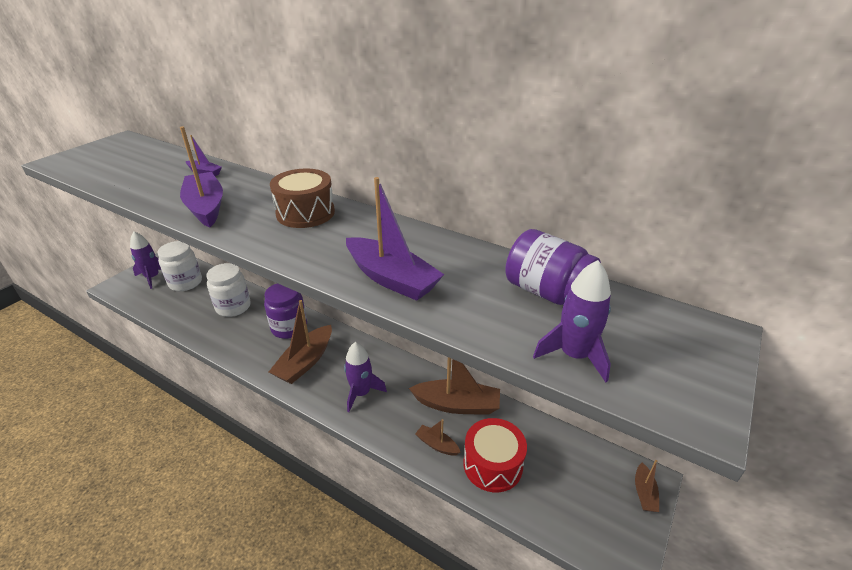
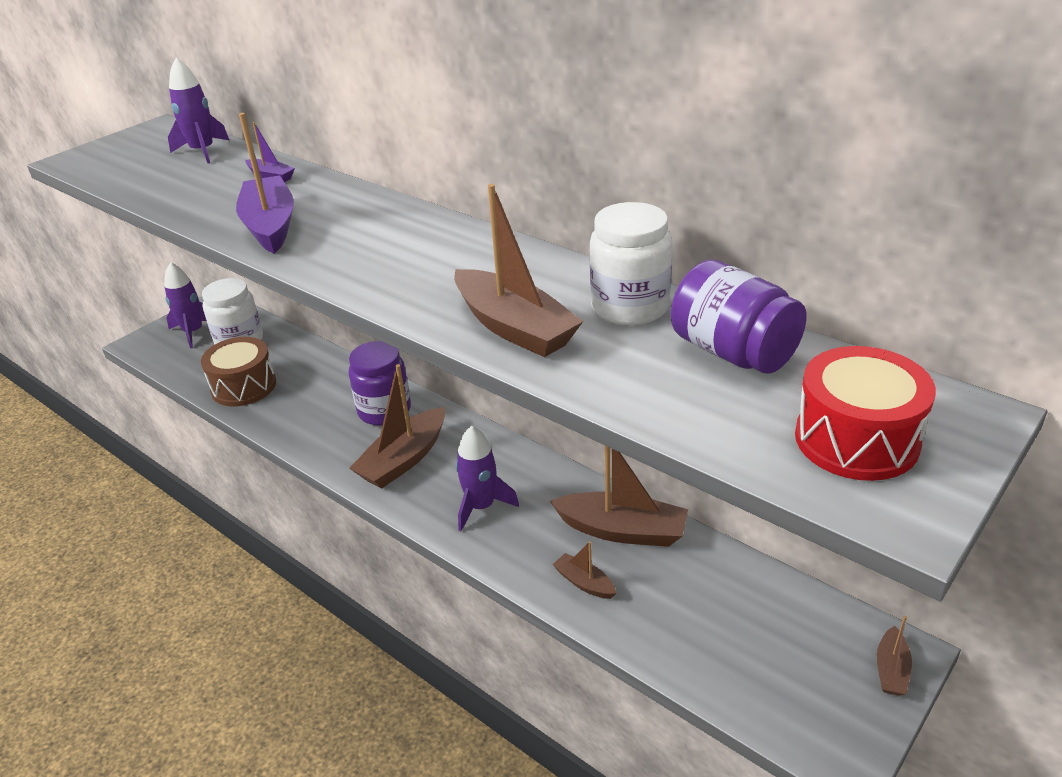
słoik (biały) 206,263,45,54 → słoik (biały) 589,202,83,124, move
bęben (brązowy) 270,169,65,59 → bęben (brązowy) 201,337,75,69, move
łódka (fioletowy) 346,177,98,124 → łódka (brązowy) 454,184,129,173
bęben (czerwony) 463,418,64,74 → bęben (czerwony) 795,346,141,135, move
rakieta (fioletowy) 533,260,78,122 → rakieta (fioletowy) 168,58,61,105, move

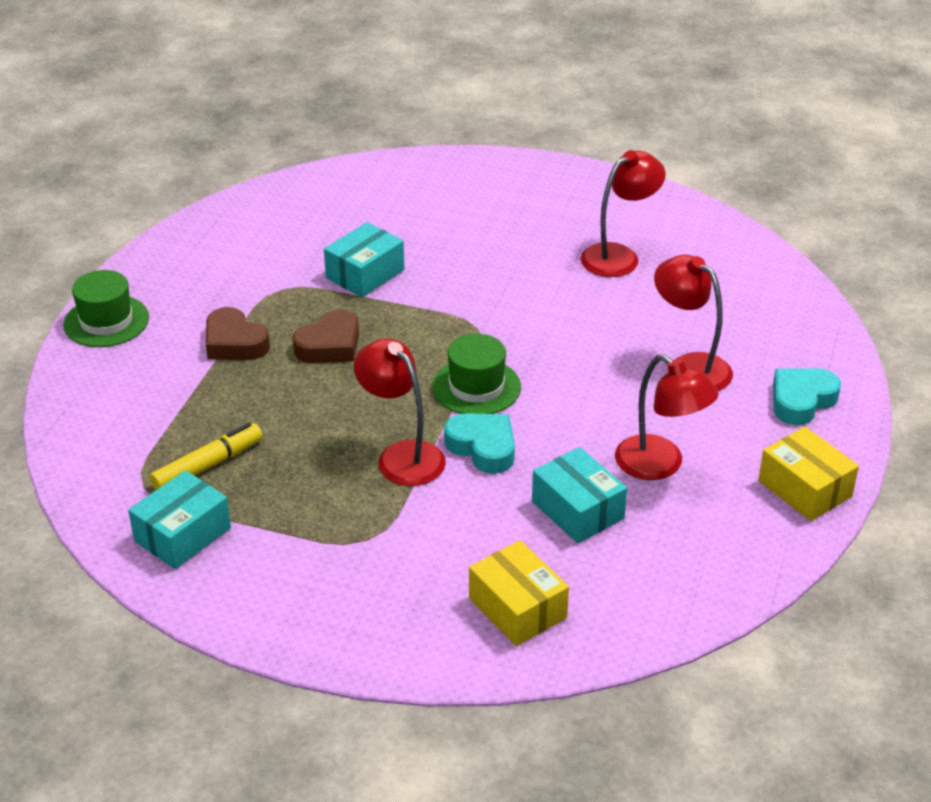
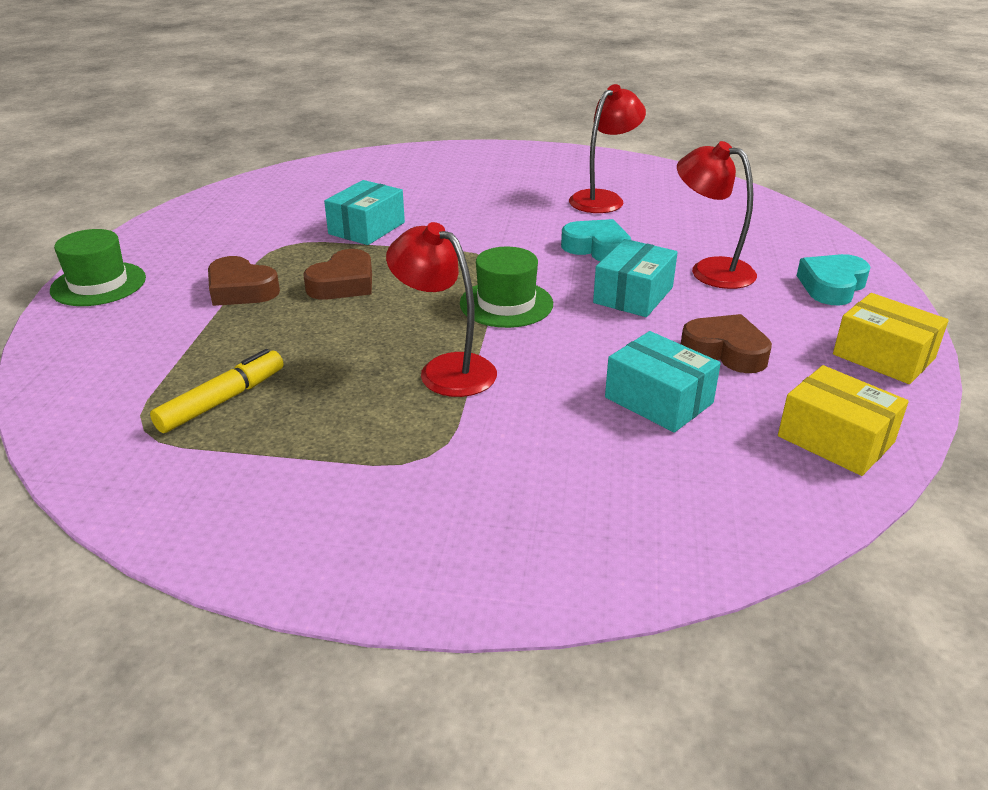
pudełko (turkusowy) 128,470,103,99 → pudełko (turkusowy) 593,239,85,78, move
serce (turkusowy) 444,413,71,61 → serce (turkusowy) 561,219,70,43, move
pudełko (żółty) 469,540,100,106 → pudełko (żółty) 778,365,131,111, move
lampka (czerwony) 615,354,104,126 → serce (brązowy) 681,314,91,59

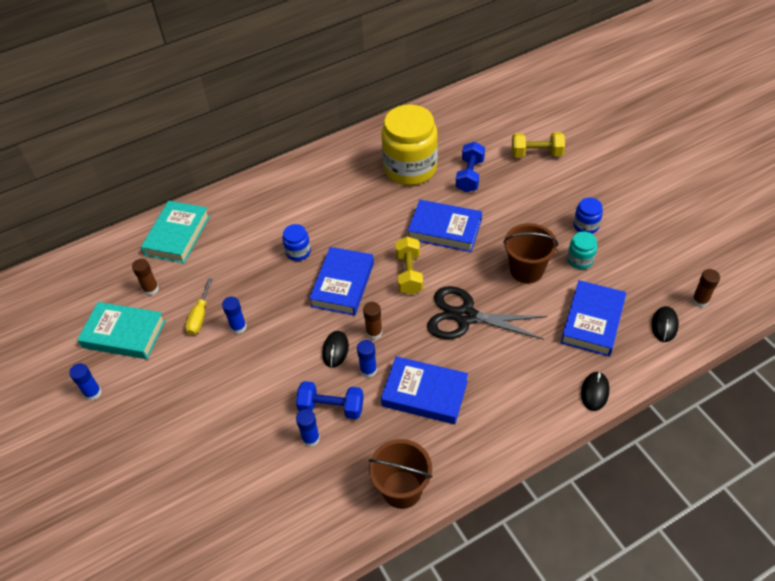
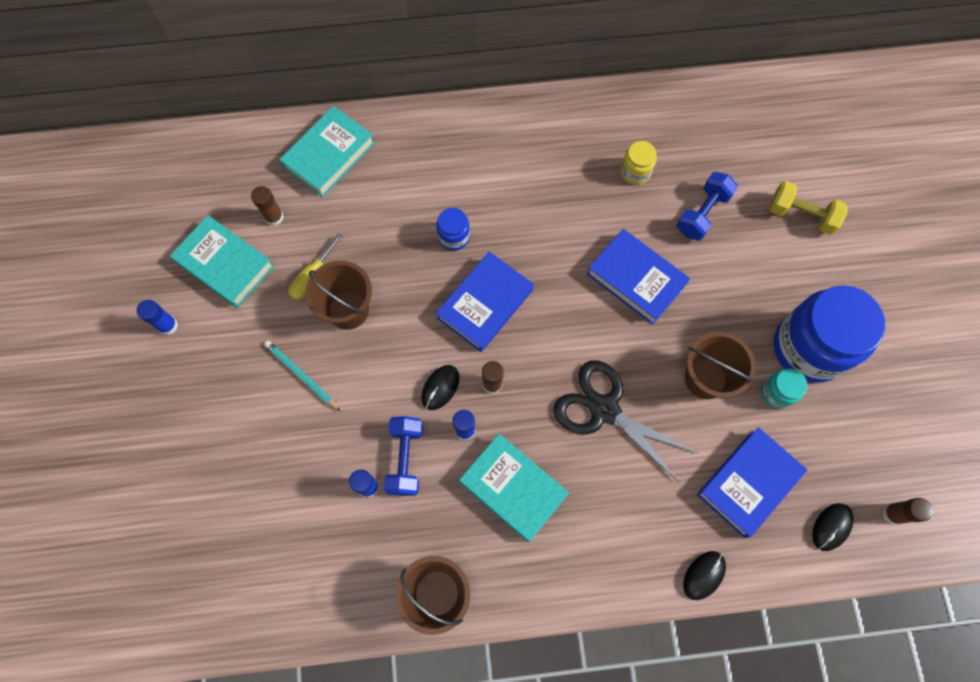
klej w sztyfcie (niebieski) 222,297,25,37 → wiadro (brązowy) 305,261,67,69
hantel (niebieski) 296,381,68,38 → hantel (niebieski) 384,416,39,80, 60 degrees clockwise
słoik (żółty) 381,105,57,80 → słoik (żółty) 621,141,36,44, x0.44
książka (niebieski) 381,356,87,68 → książka (turkusowy) 459,434,110,108
hantel (żółty) 395,237,28,58 → -
słoik (niebieski) 574,198,29,36 → słoik (niebieski) 774,285,111,98, x2.26
- → ołówek (turkusowy) 264,341,76,70

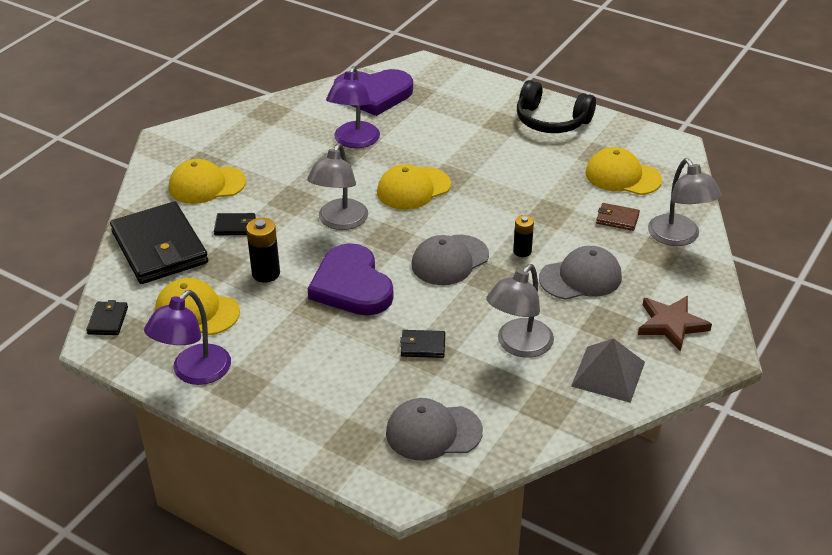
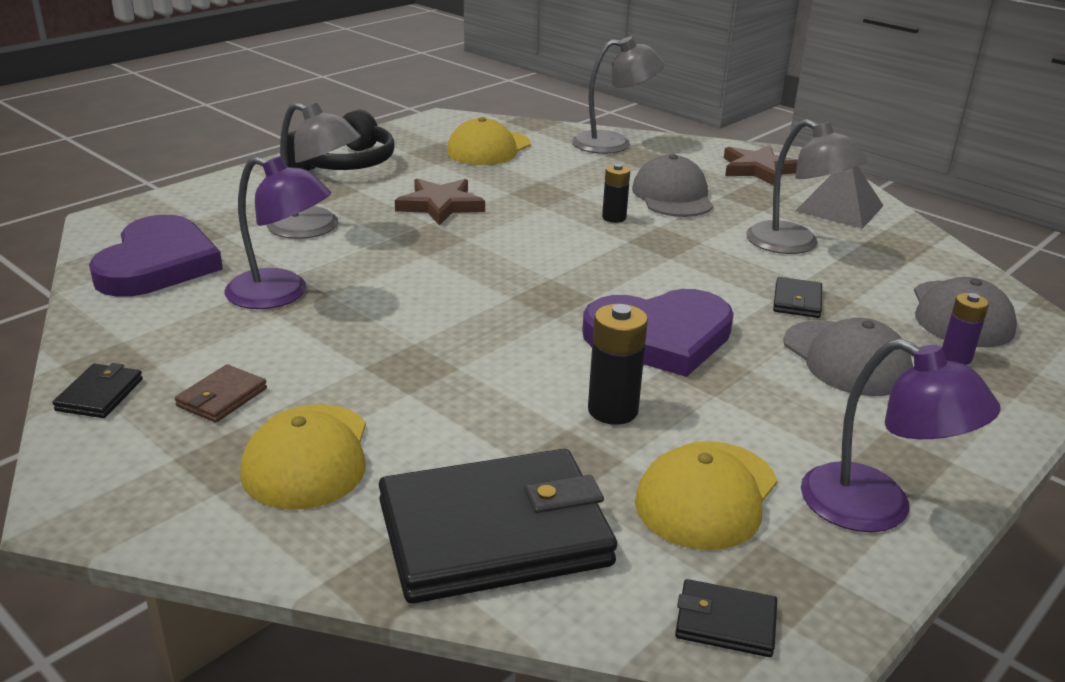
portfel (czarny) 214,213,42,22 → portfel (czarny) 52,363,91,55, move
lampka (szary) 307,143,61,87 → lampka (szary) 266,102,95,137, move
czapka (żółty) 377,164,74,46 → -
czapka (szary) 412,235,77,50 → czapka (szary) 783,318,130,78, move
portfel (brązowy) 596,203,44,28 → portfel (brązowy) 175,364,92,59, move
- → gwiazda (brązowy) 395,179,90,46
- → bateria (fioletowy) 942,293,47,72

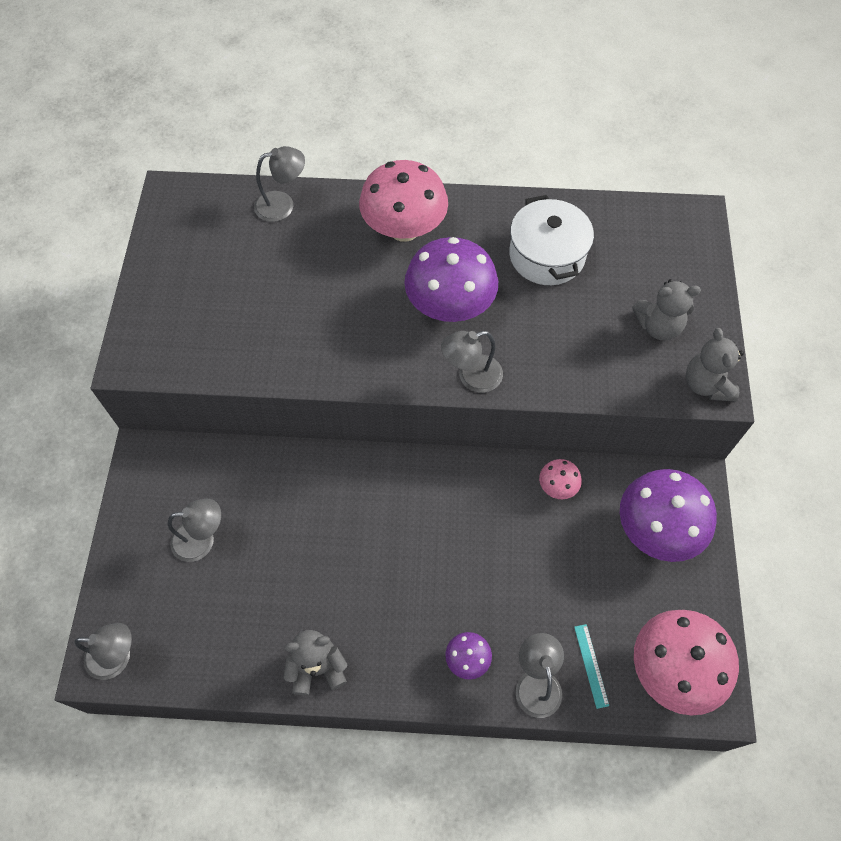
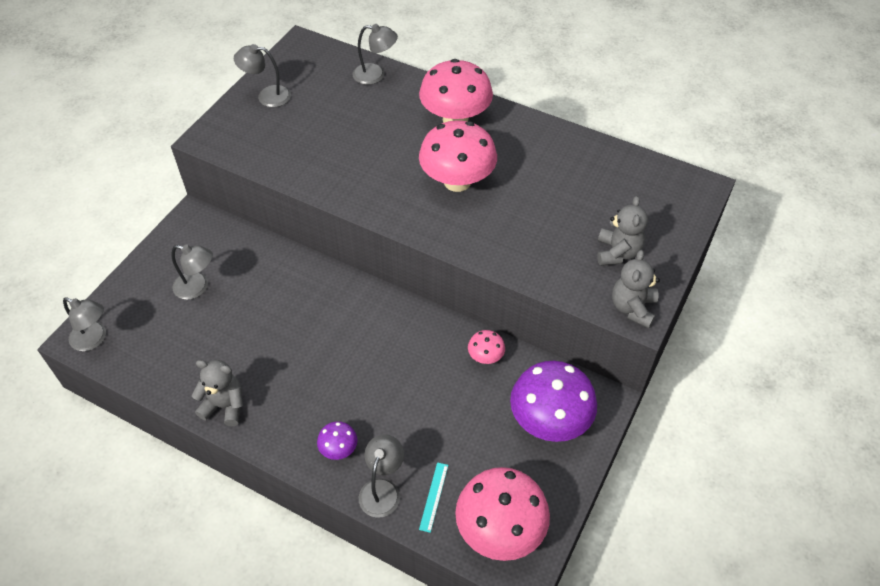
grzyb (fioletowy) 404,237,94,85 → grzyb (różowy) 419,120,78,72
lampka (szary) 441,331,62,62 → lampka (szary) 234,44,57,63, move
garnek (biały) 509,195,85,90 → -
miś (szary) 632,279,69,61 → miś (szary) 597,196,51,70, 105 degrees counterclockwise

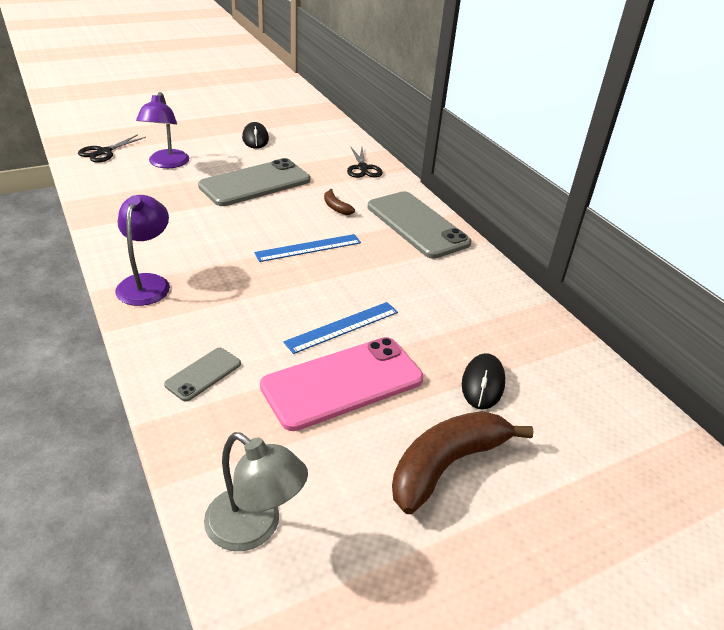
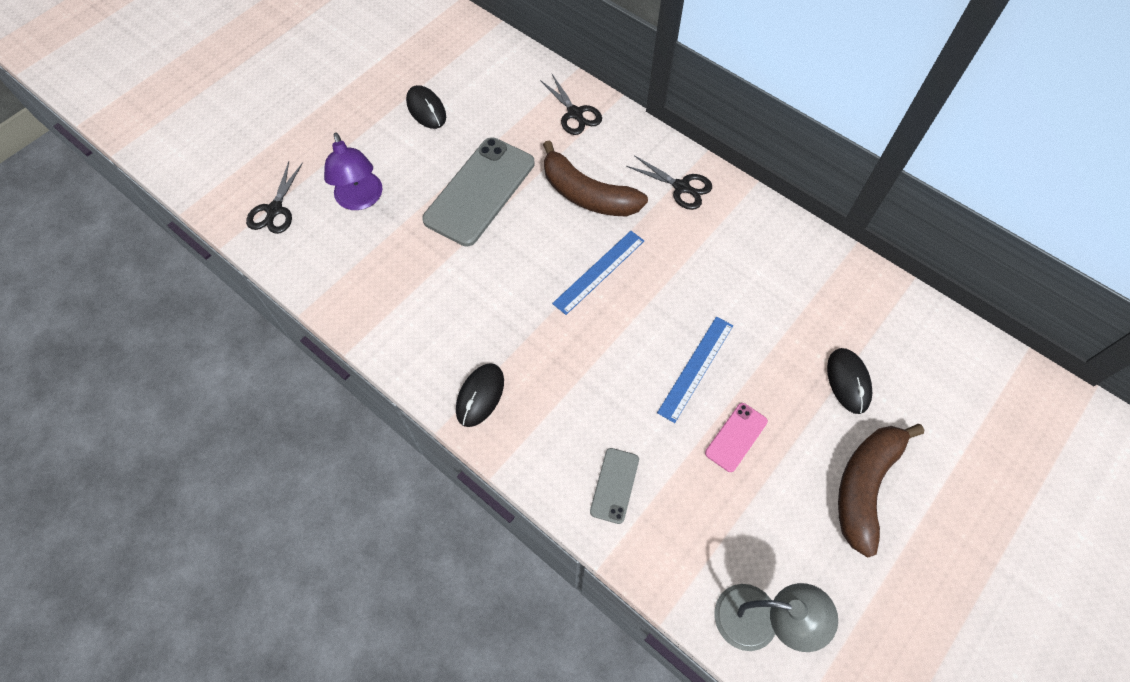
lampka (fioletowy) 115,195,55,111 → myszka (czarny) 456,363,48,64
telefon (różowy) 260,337,163,94 → telefon (różowy) 705,403,63,69, x0.48
banan (brązowy) 324,189,31,26 → banan (brązowy) 543,140,105,77, x2.23
telefon (szary) 368,191,104,68 → nożyczki (czarny) 626,155,86,55

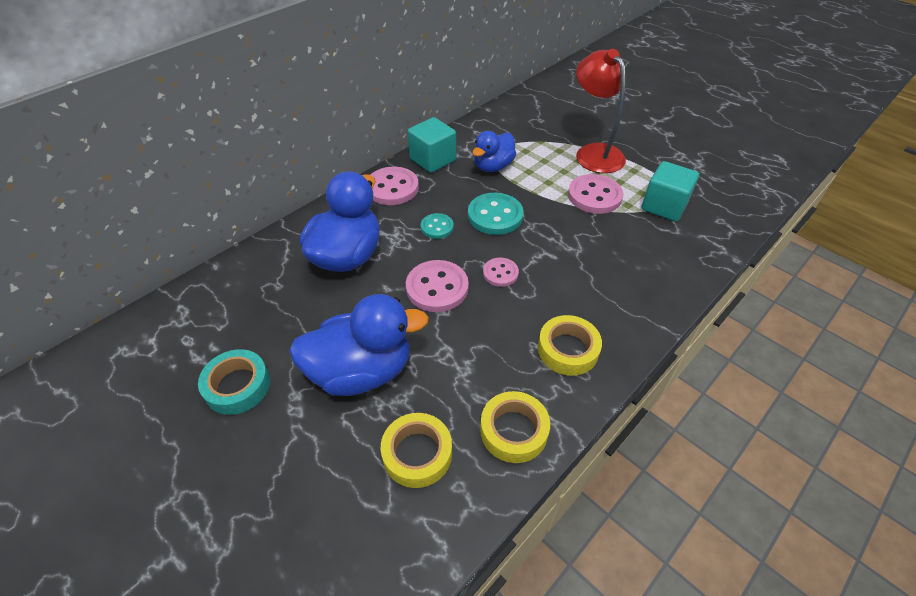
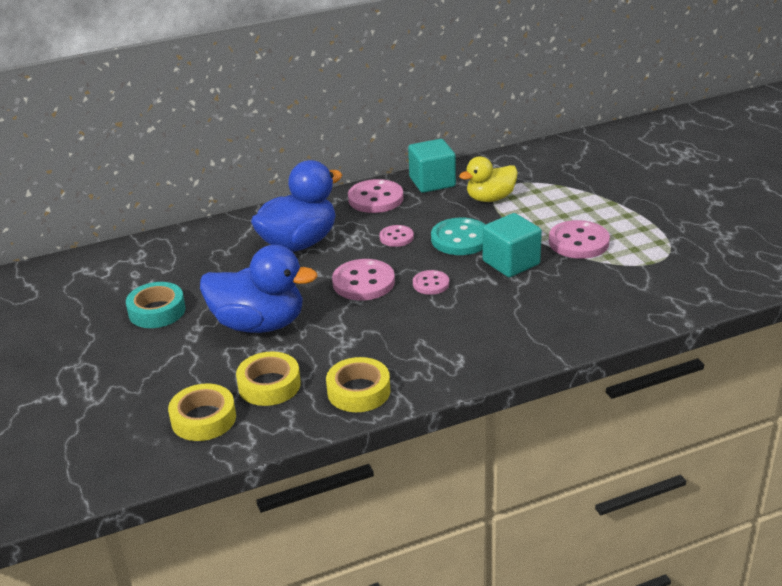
guzik (turkusowy) 421,213,33,26 → guzik (różowy) 379,225,35,22
kaczka (niebieski) 472,131,44,41 → kaczka (żółty) 459,156,59,46
taśma klejąca (żółty) 538,315,64,61 → taśma klejąca (żółty) 168,383,68,58, move
lampka (czerwony) 576,49,50,124 → -
sześcian (turkusowy) 642,161,57,60 → sześcian (turkusowy) 483,213,59,64, move

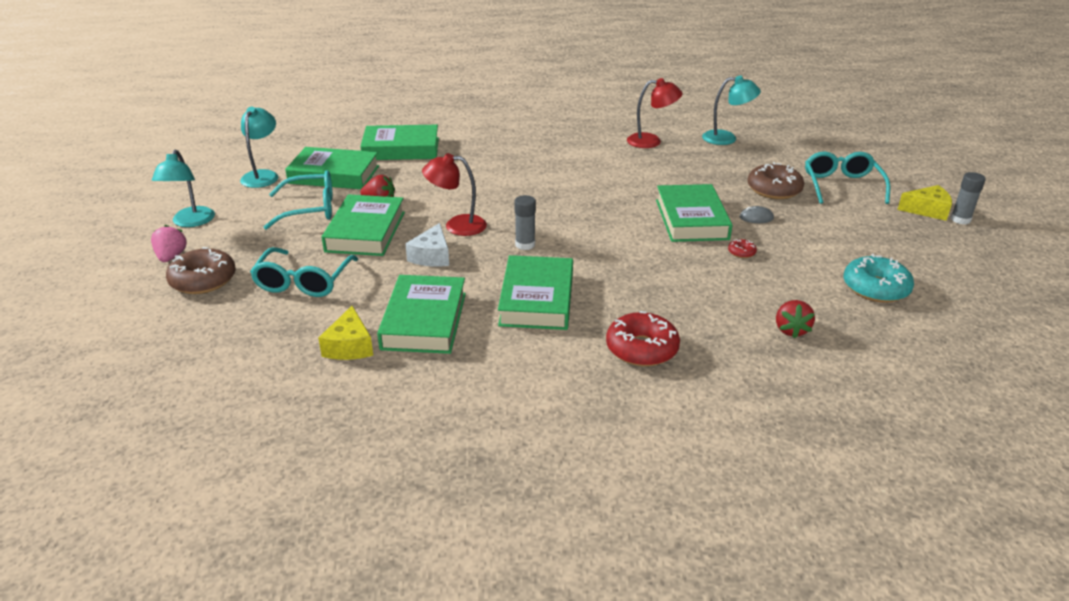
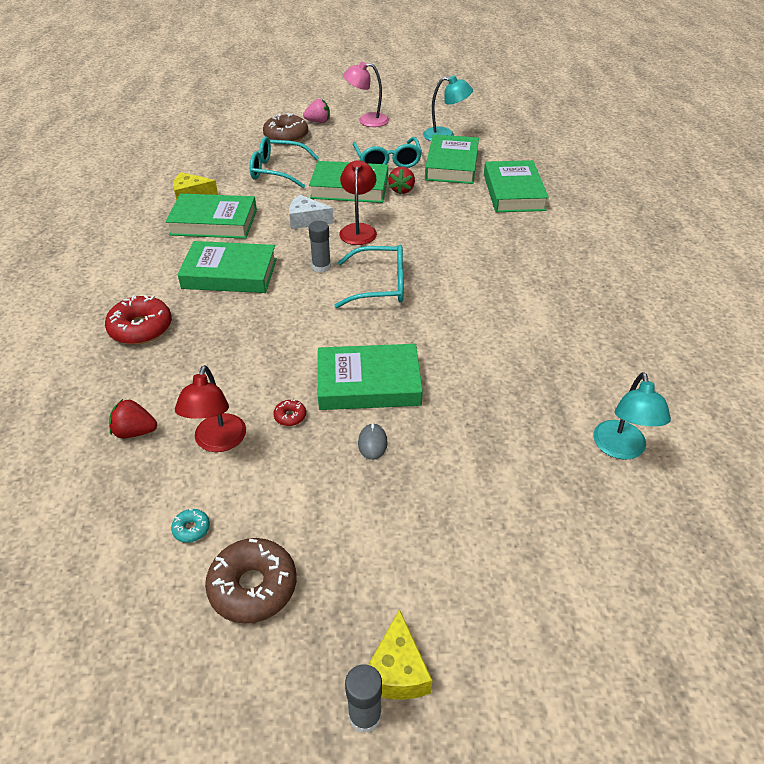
lampka (turkusowy) 152,150,63,77 → lampka (różowy) 343,61,46,66
lampka (czerwony) 627,78,56,70 → lampka (czerwony) 175,365,71,87, move
donut (brązowy) 747,162,57,37 → donut (brązowy) 205,538,91,86, move
okulary (turkusowy) 805,152,85,52 → okulary (turkusowy) 334,245,70,63, move
donut (turkusowy) 844,254,70,49 → donut (turkusowy) 171,509,39,34, x0.45

